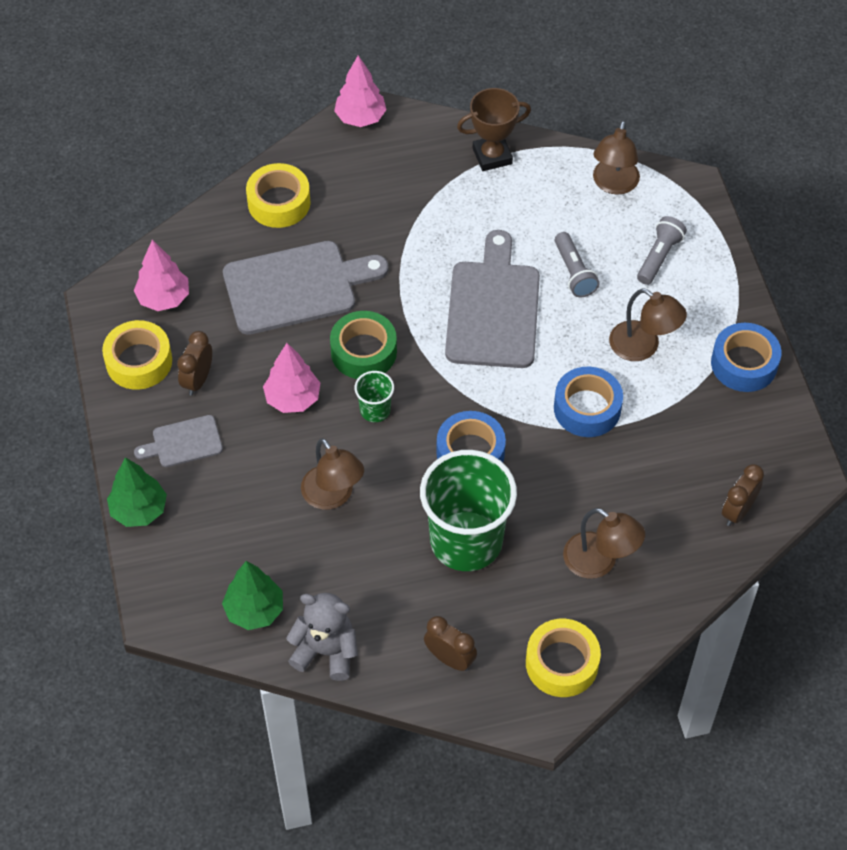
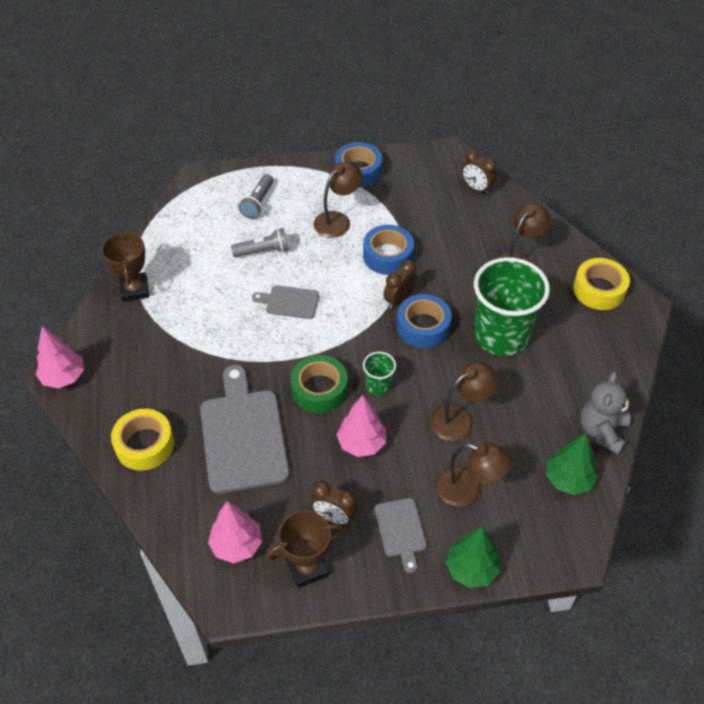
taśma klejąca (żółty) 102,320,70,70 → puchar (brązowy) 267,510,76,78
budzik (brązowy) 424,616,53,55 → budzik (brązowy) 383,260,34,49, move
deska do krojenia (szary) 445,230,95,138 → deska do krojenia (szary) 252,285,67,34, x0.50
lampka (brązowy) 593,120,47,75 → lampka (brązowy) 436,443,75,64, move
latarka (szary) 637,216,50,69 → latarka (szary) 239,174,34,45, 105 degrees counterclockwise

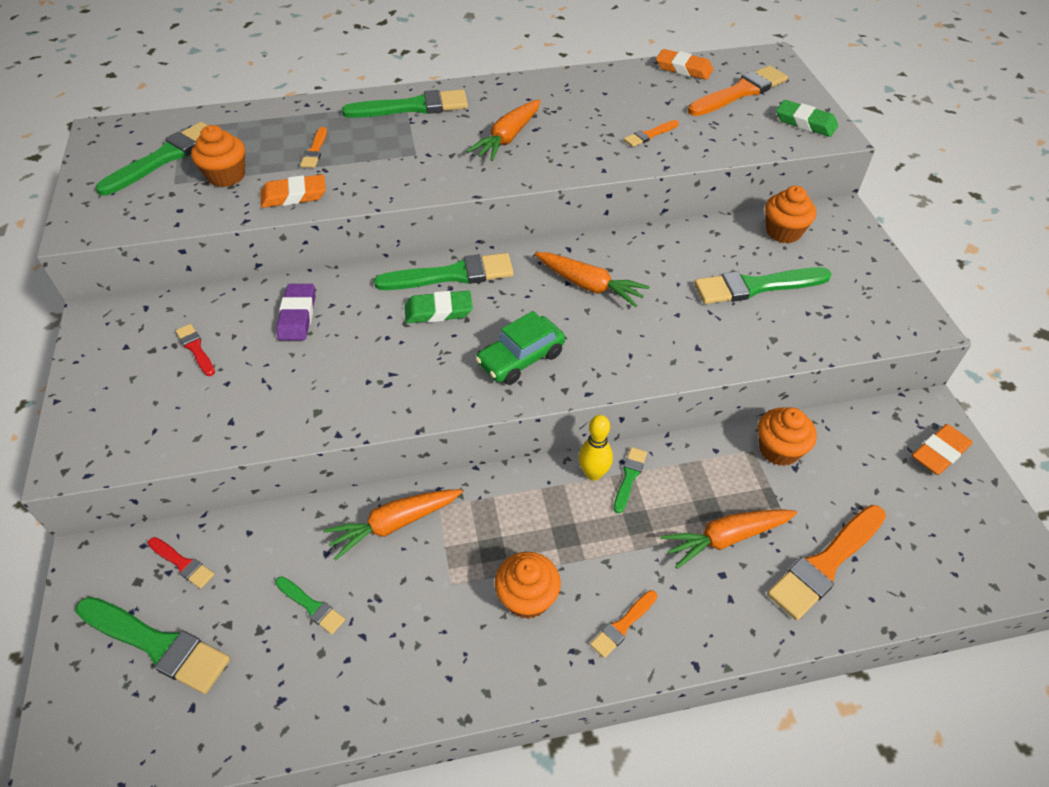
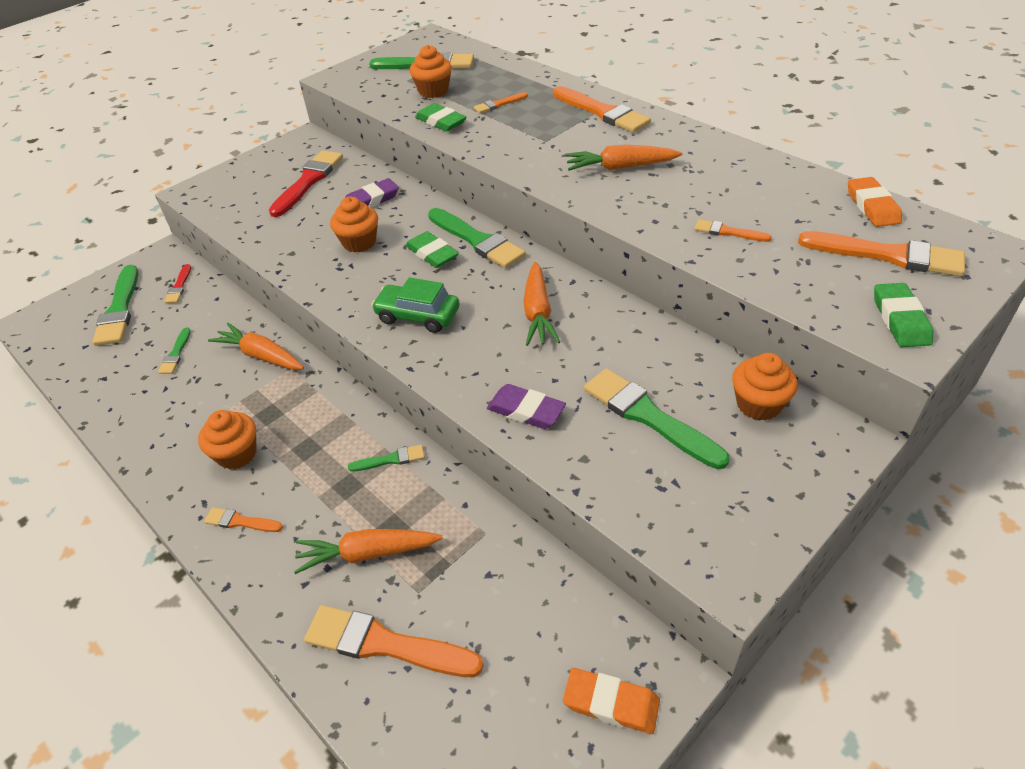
pędzel (czerwony) 175,324,40,52 → pędzel (czerwony) 269,150,74,67, x1.97
gumka do mazania (pomarańczowy) 260,174,66,34 → gumka do mazania (zielony) 415,103,52,29
pędzel (zielony) 342,90,126,28 → pędzel (pomarańczowy) 553,86,98,47
kręgiel (żółty) 579,415,34,66 → -
marchewka (pomarańczowy) 660,509,137,60 → marchewka (pomarańczowy) 294,529,148,45, 45 degrees counterclockwise
muffinka (pomarańczowy) 758,407,59,59 → muffinka (pomarańczowy) 330,197,48,55, move
- → gumka do mazania (fioletowy) 487,384,79,45

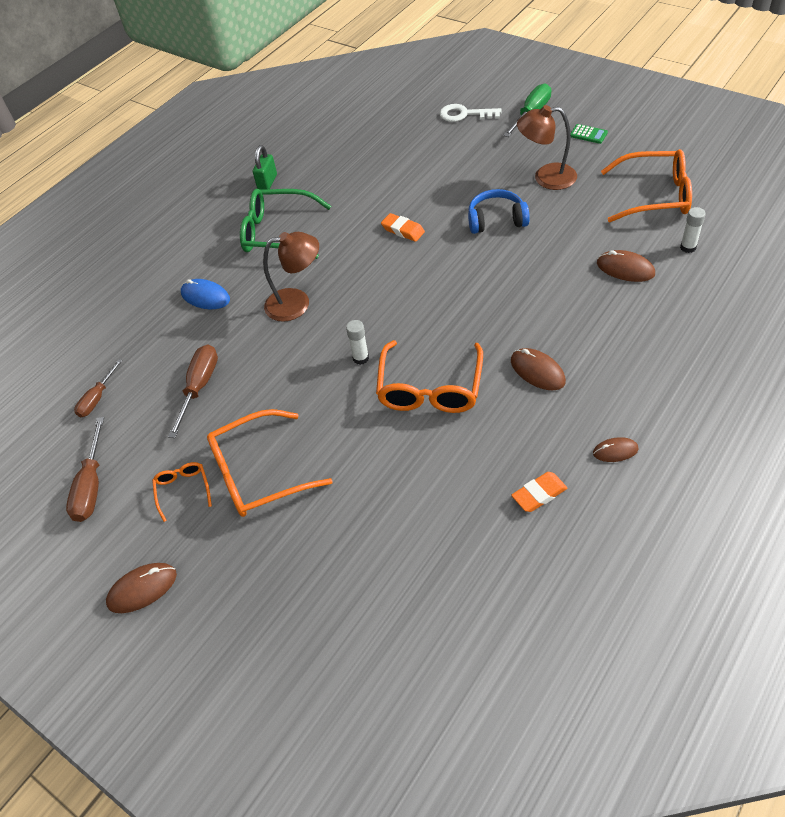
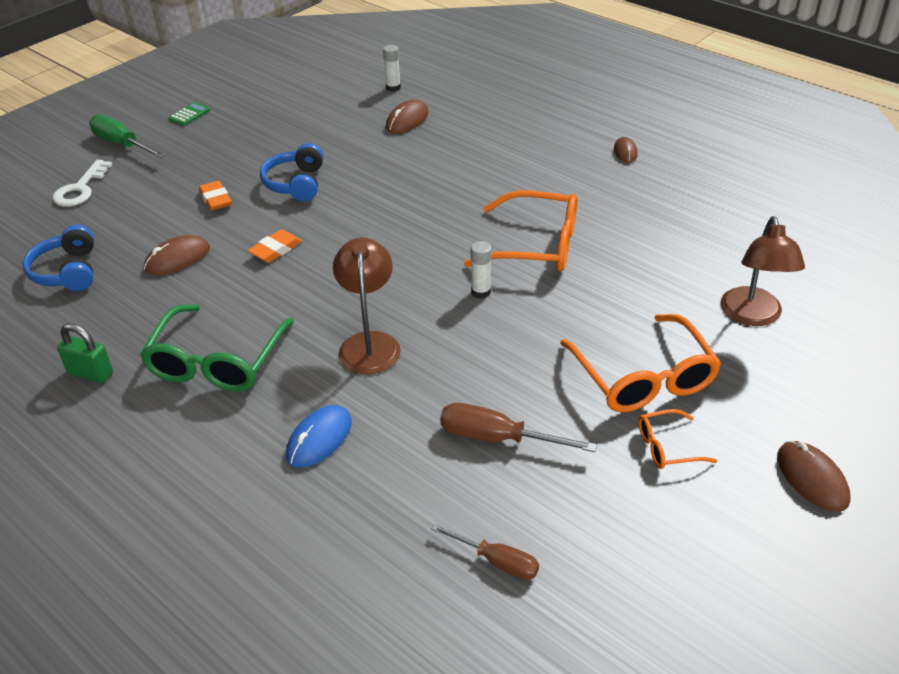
śrubokręt (brązowy) 66,417,38,105 → -
myszka (brązowy) 511,348,55,42 → myszka (brązowy) 144,235,66,40, move
gumka do mazania (pomarańczowy) 511,472,57,40 → gumka do mazania (pomarańczowy) 199,181,33,30, move
lampka (brązowy) 517,105,60,85 → lampka (brązowy) 721,216,84,110, move
okulary (pomarańczowy) 601,149,91,73 → -
- → słuchawki (niebieski) 23,225,71,66

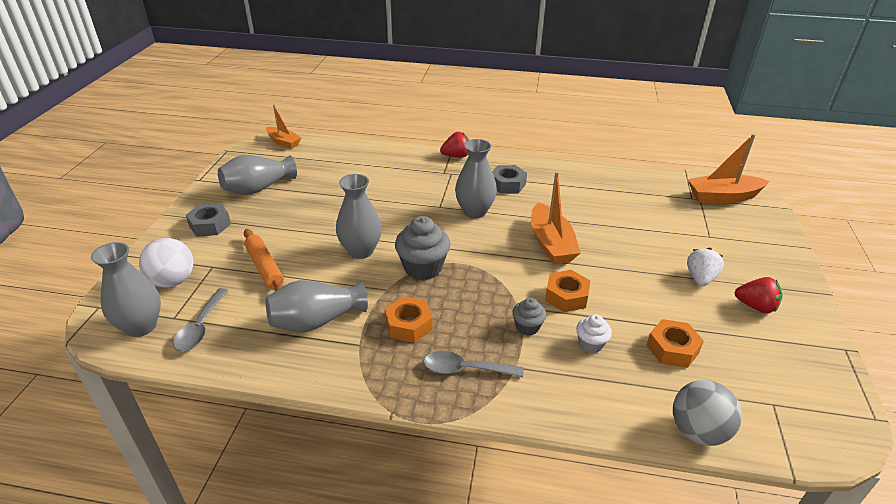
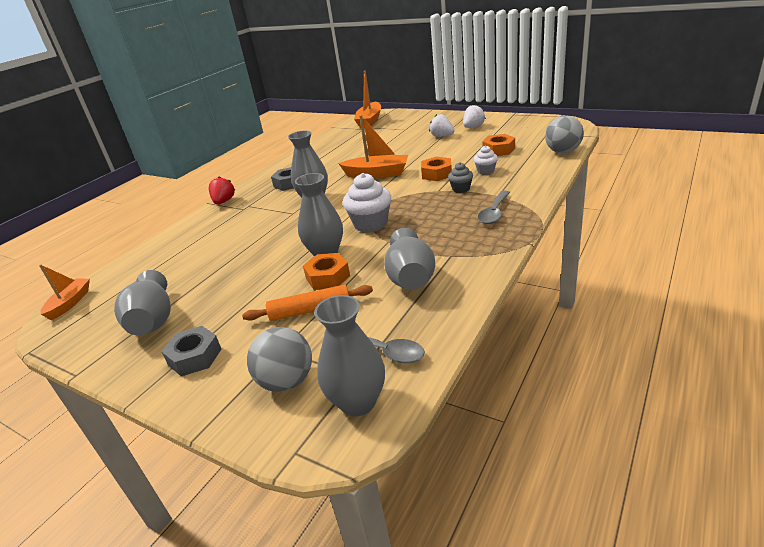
piłka (biały) 139,238,55,49 → piłka (szary) 247,327,65,65
łódka (pomarańczowy) 266,104,35,45 → łódka (pomarańczowy) 39,264,51,56, 45 degrees counterclockwise
nakrętka (pomarańczowy) 385,296,48,47 → nakrętka (pomarańczowy) 303,253,47,37, move
muffinka (szary) 395,216,55,64 → muffinka (biały) 343,173,48,60
truskawka (czerwony) 735,277,48,36 → truskawka (biały) 463,104,23,24

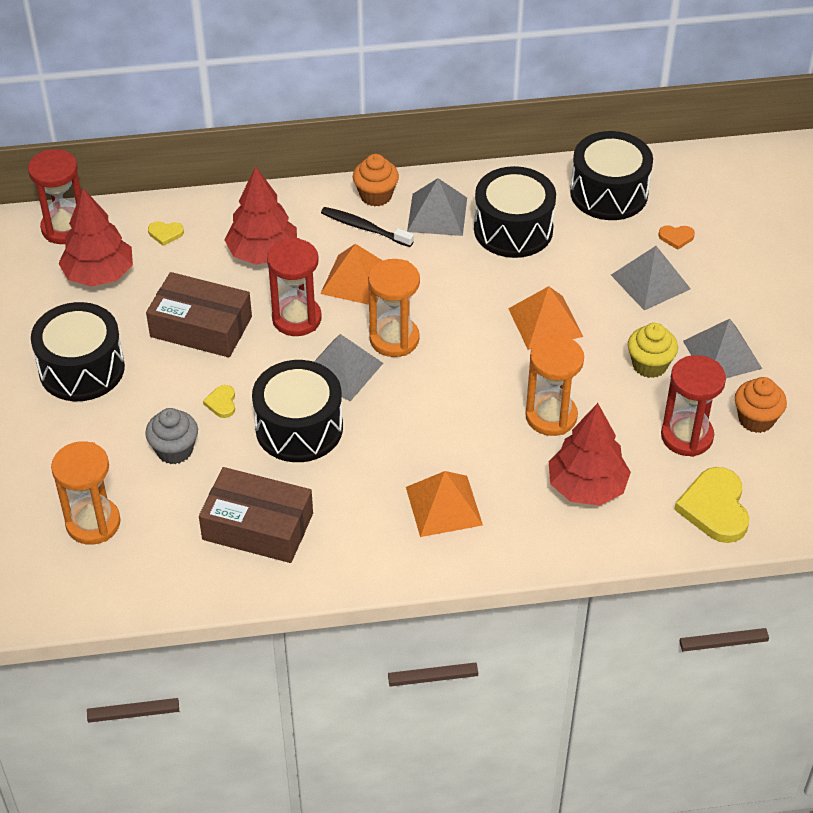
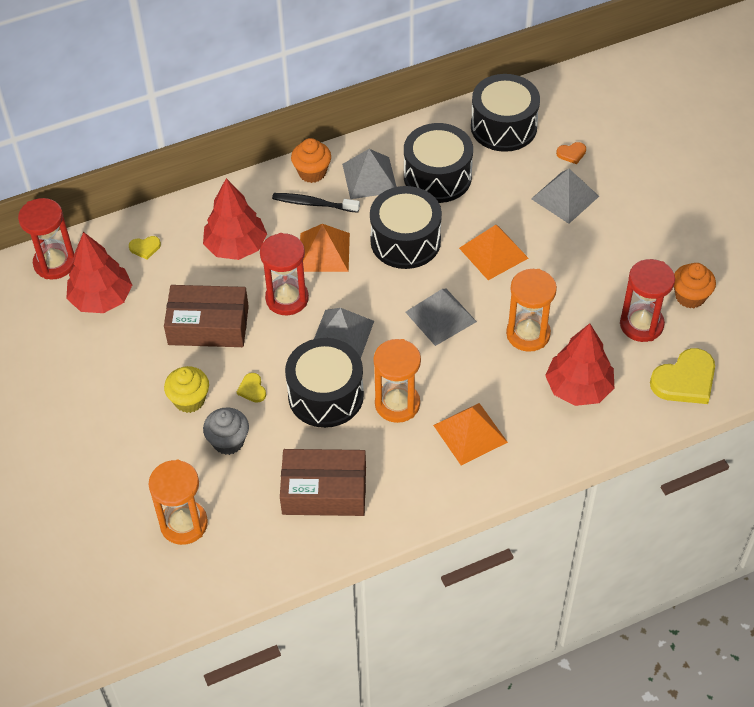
bęben (czarny) 31,302,94,99 → bęben (czarny) 370,186,72,83, move
klepsydra (pomarańczowy) 368,259,52,98 → klepsydra (pomarańczowy) 373,339,48,84, move
muffinka (żółty) 628,323,50,55 → muffinka (żółty) 164,366,45,47, move
serce (żółty) 674,467,75,76 → serce (żółty) 650,348,65,56, 105 degrees counterclockwise
piramida (szary) 683,319,79,59 → piramida (szary) 405,289,72,57, move

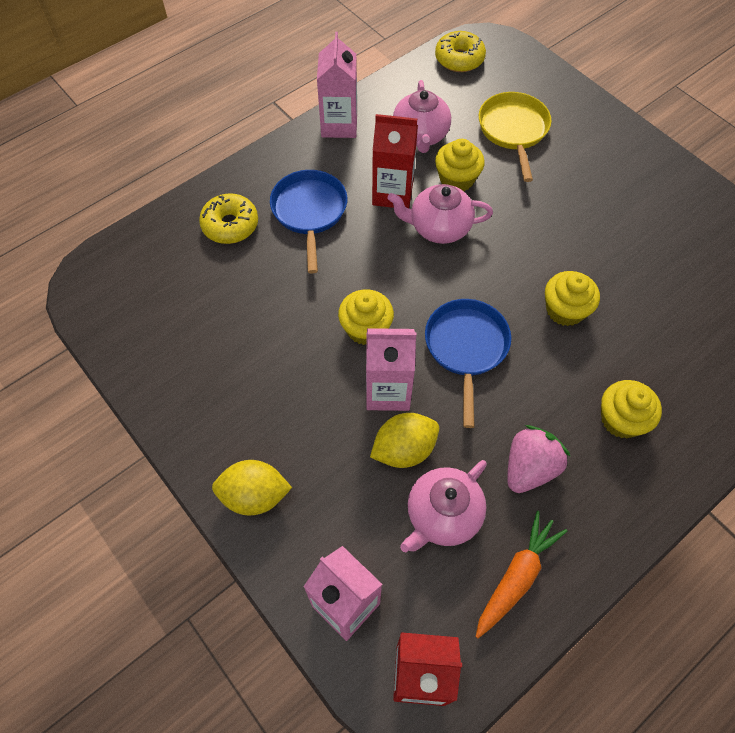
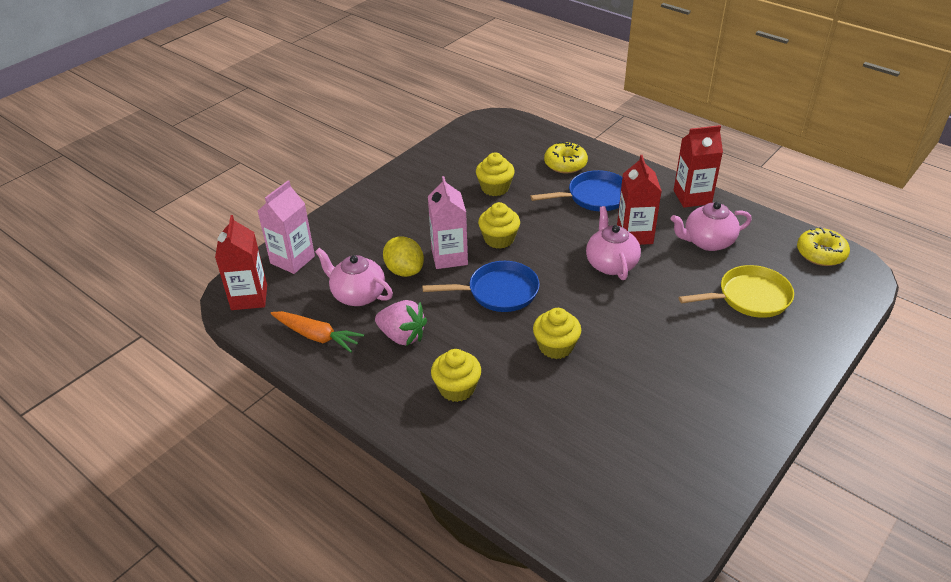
cytryna (żółty) 212,460,80,55 → -
karton mleka (różowy) 317,32,40,106 → karton mleka (czerwony) 674,125,49,83
muffinka (żółty) 435,139,50,52 → muffinka (żółty) 476,153,39,43, move

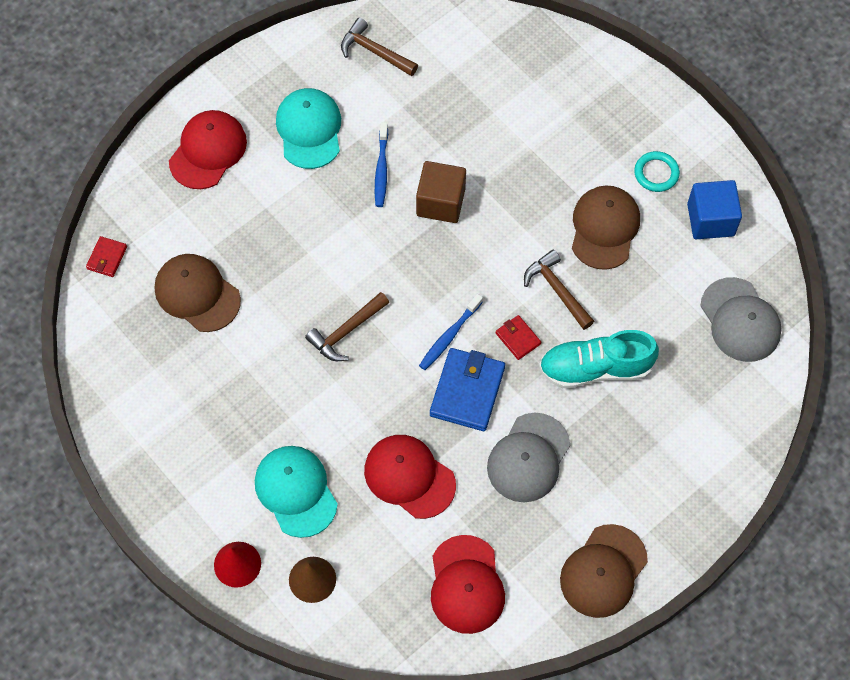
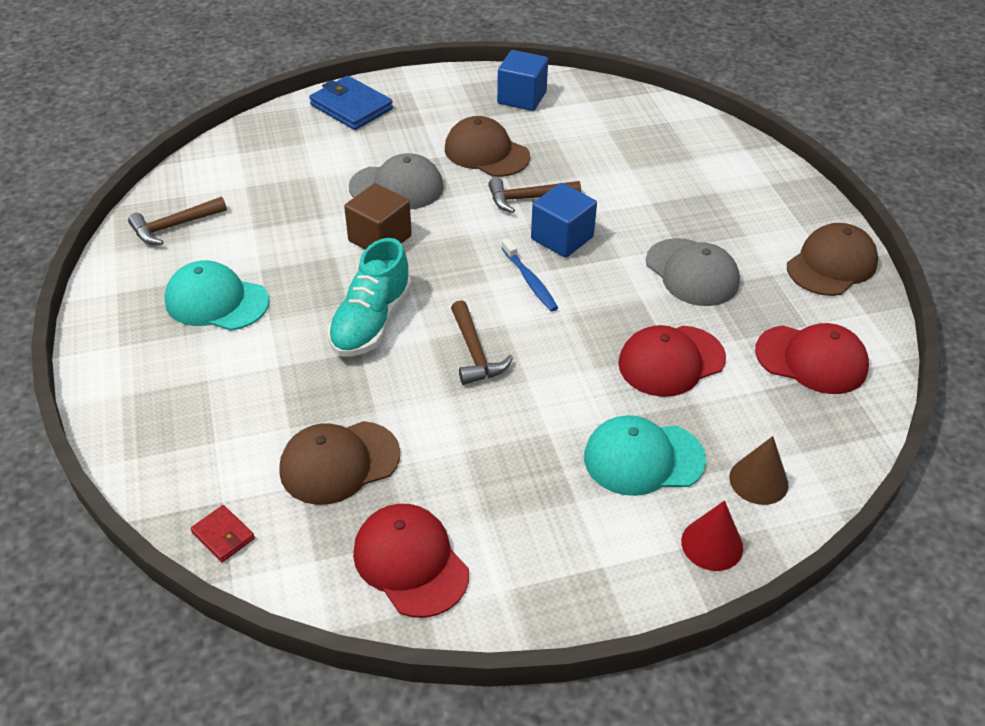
czapka (czerwony) 169,110,78,79 → czapka (czerwony) 353,504,116,114, move
szczoteczka do zębów (niebieski) 375,122,13,85 → -
portfel (niebieski) 430,348,75,83 → portfel (niebieski) 309,76,84,54, move
portfel (czerwony) 496,315,45,45 → sześcian (niebieski) 531,183,66,75
but (turkusowy) 539,330,120,58 → but (turkusowy) 328,238,84,119, move
czapka (brązowy) 560,524,88,94 → czapka (brązowy) 787,223,91,73, 105 degrees counterclockwise
pierścień (turkusowy) 634,151,46,41 → -
czapka (szary) 701,277,81,85 → czapka (szary) 349,153,95,56, move

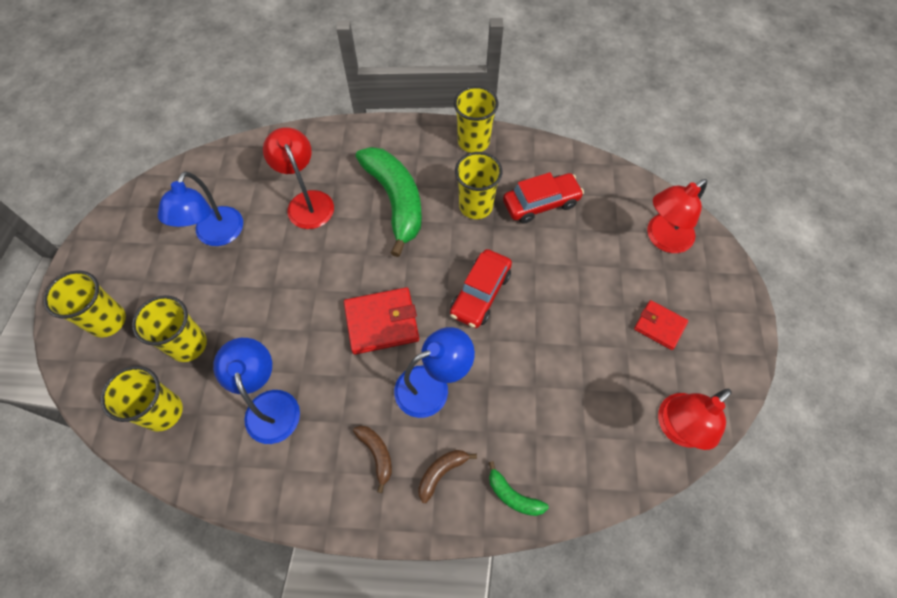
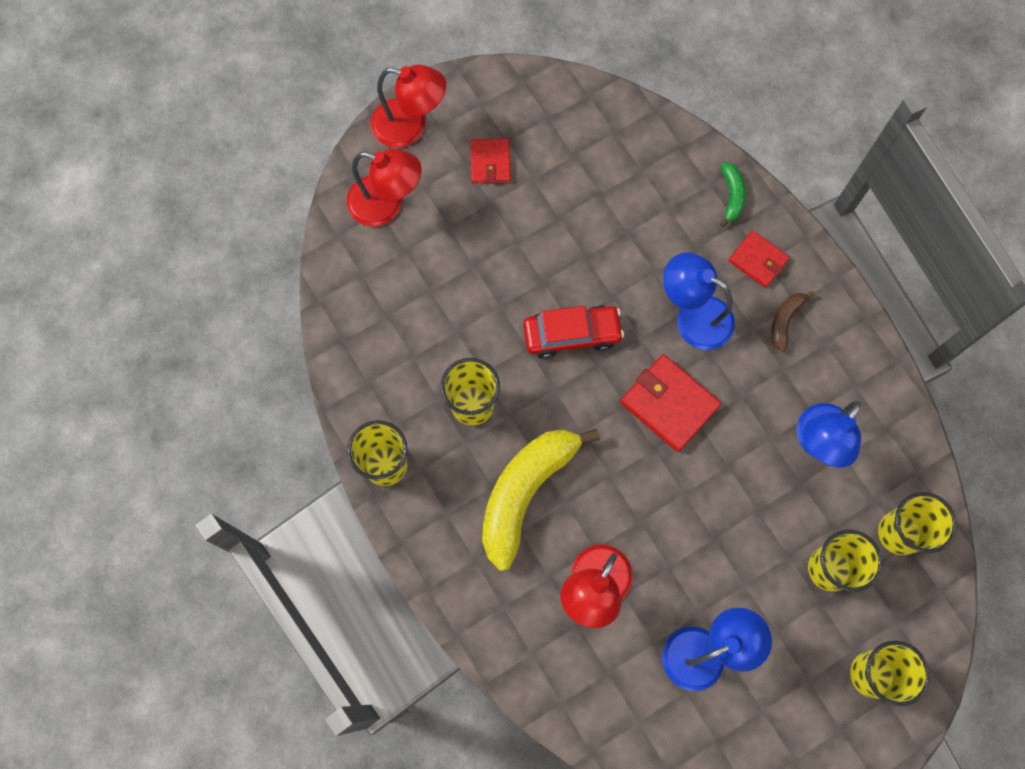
banan (zielony) 356,147,66,110 → banan (żółty) 482,429,118,142
banan (brązowy) 418,450,59,53 → portfel (czerwony) 728,231,62,57
samochód (czerwony) 503,172,81,52 → -
lampka (czerwony) 658,389,74,61 → lampka (czerwony) 371,65,75,83, move

